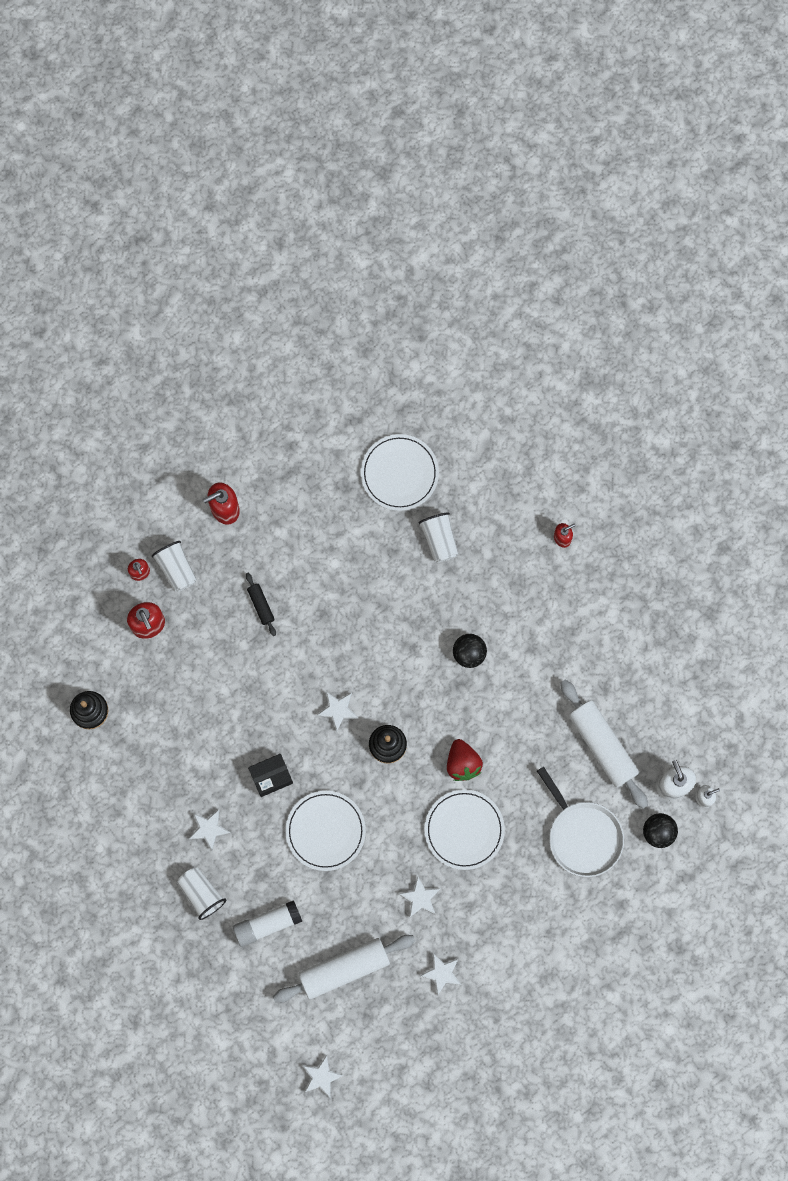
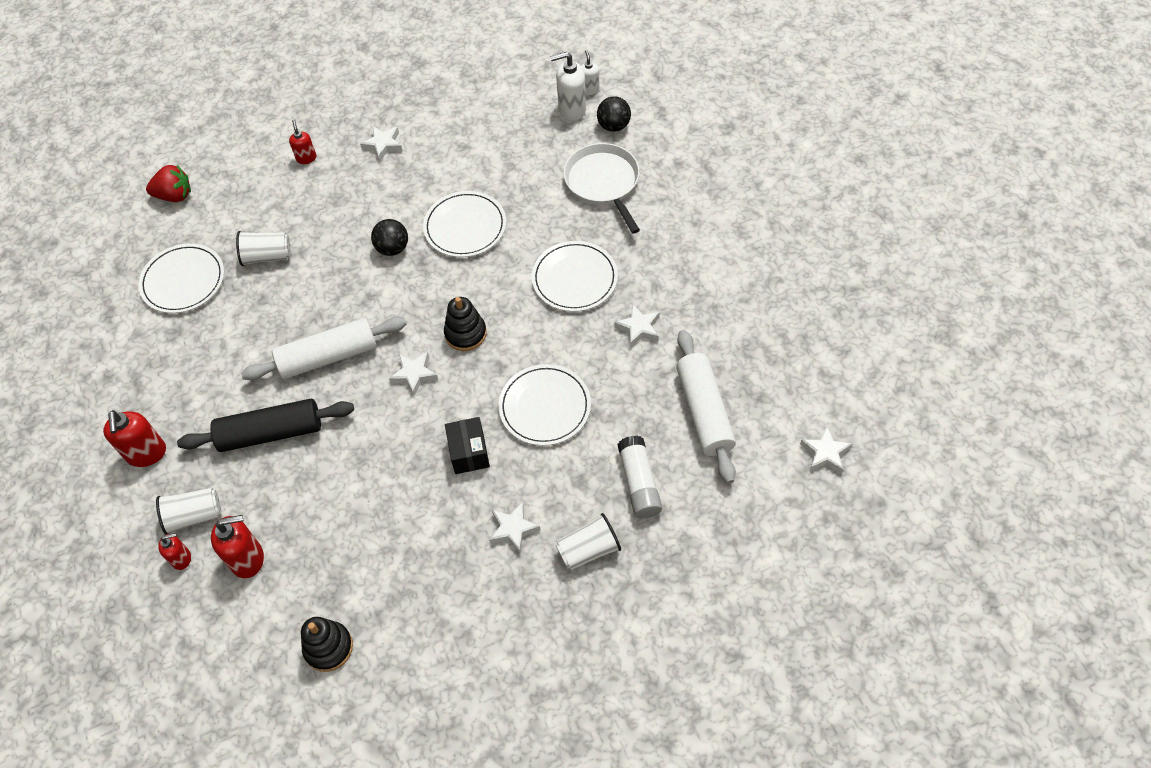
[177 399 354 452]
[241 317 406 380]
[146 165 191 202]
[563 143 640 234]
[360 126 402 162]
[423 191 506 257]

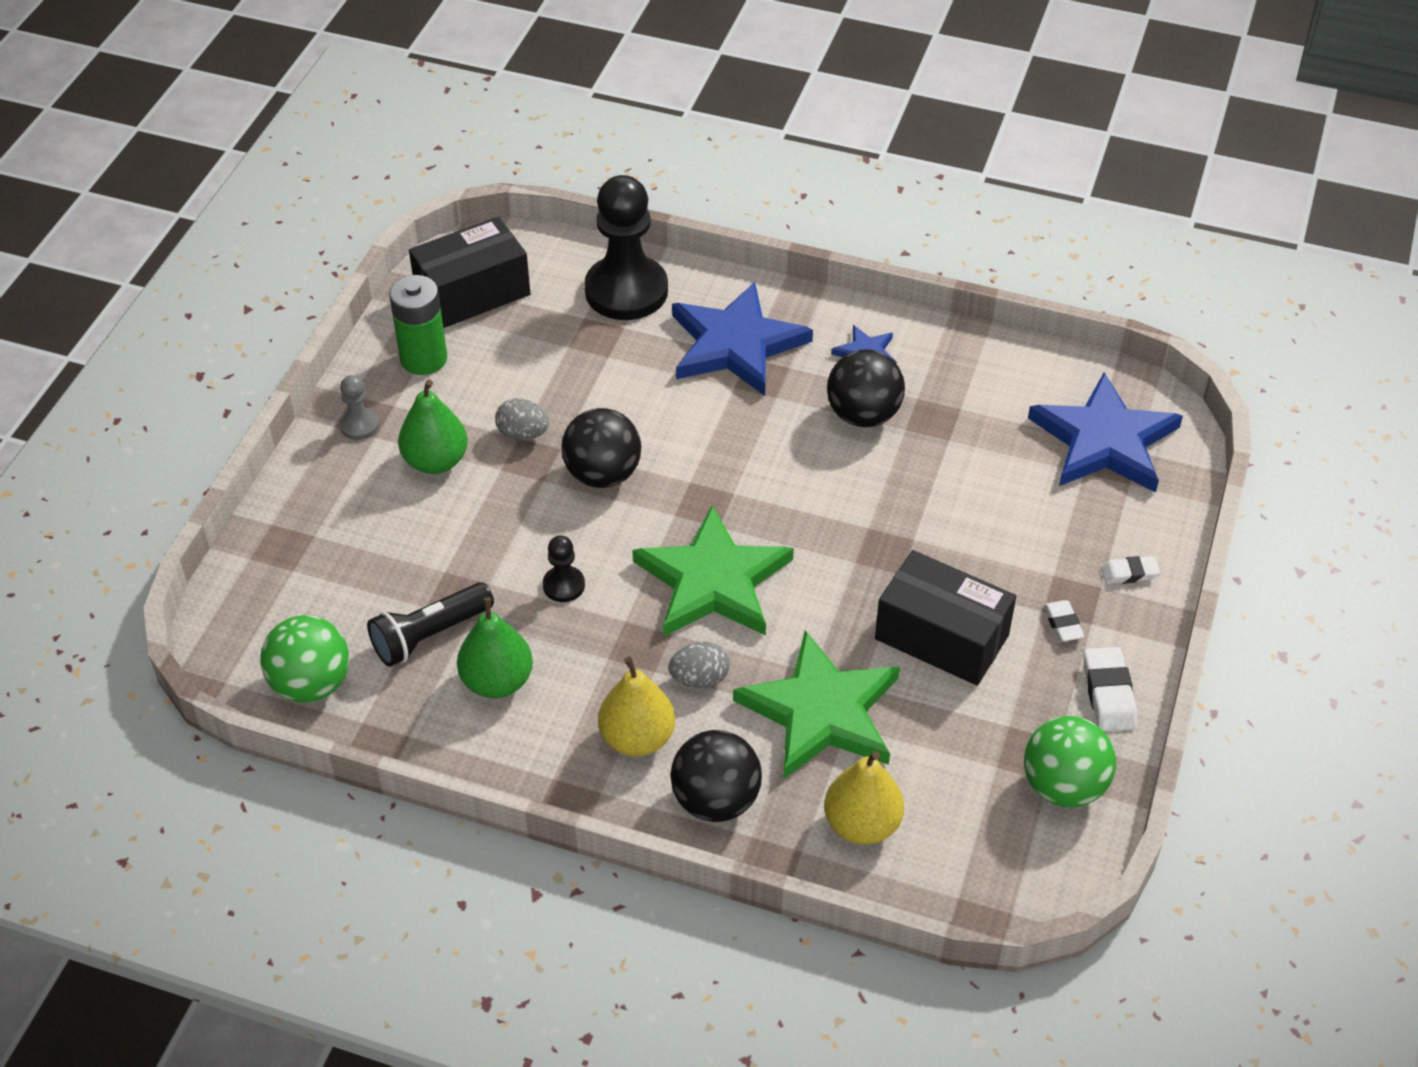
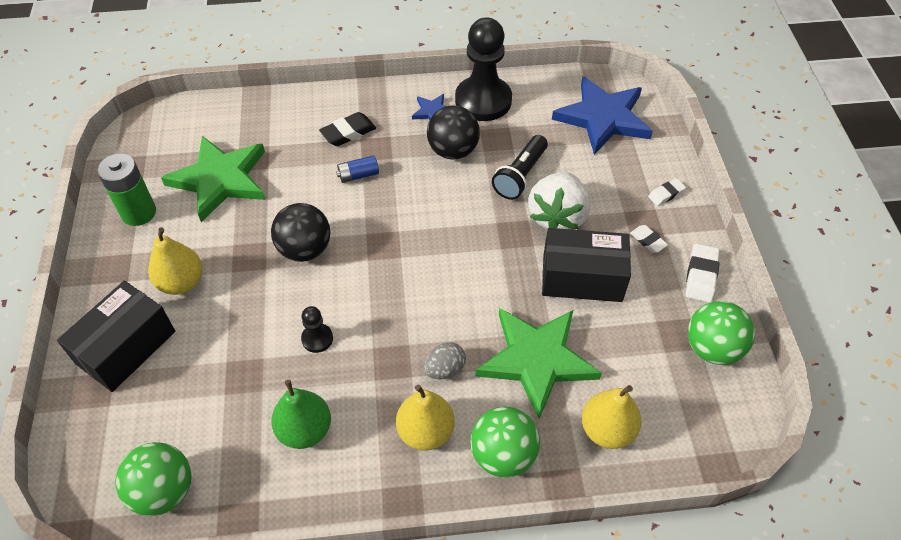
[455 17 512 121]
[57 281 175 392]
[319 112 376 146]
[339 375 380 440] (first image)
[148 227 203 295]
[495 398 549 440] (first image)
[161 136 265 222]
[492 135 548 200]
[686 243 720 303]
[470 407 540 477]
[336 155 379 183]
[528 172 590 230]

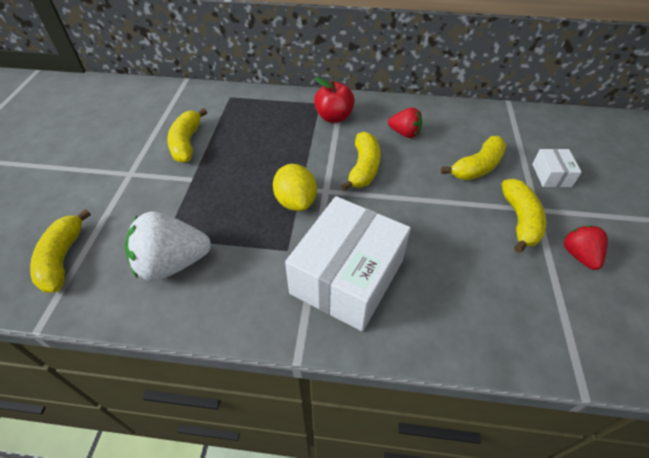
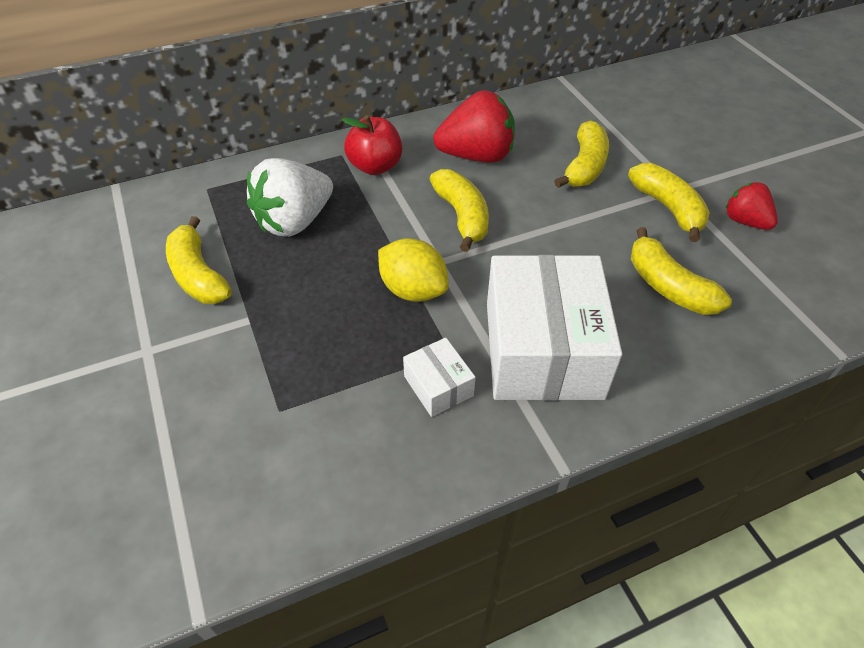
[433 90 515 163]
[403 338 476 417]
[631 227 732 315]
[247 158 333 237]

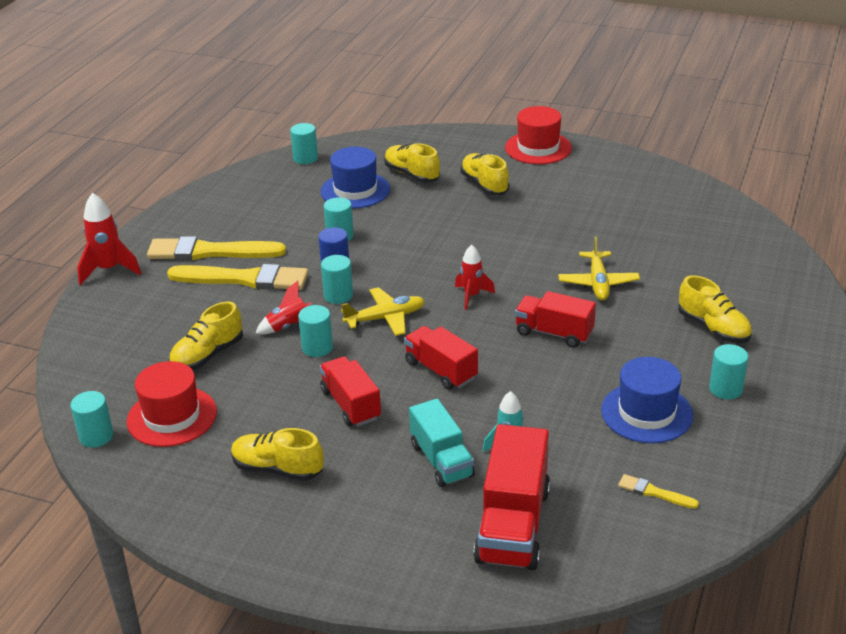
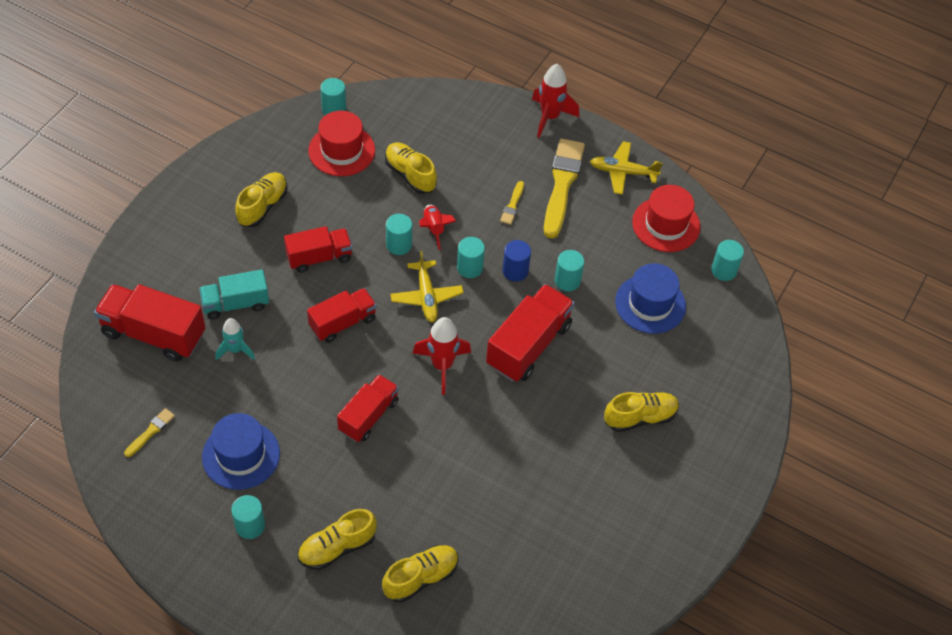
[632 185 700 252]
[382 545 459 602]
[590 141 663 195]
[413 317 471 395]
[500 181 524 225]
[486 284 575 382]

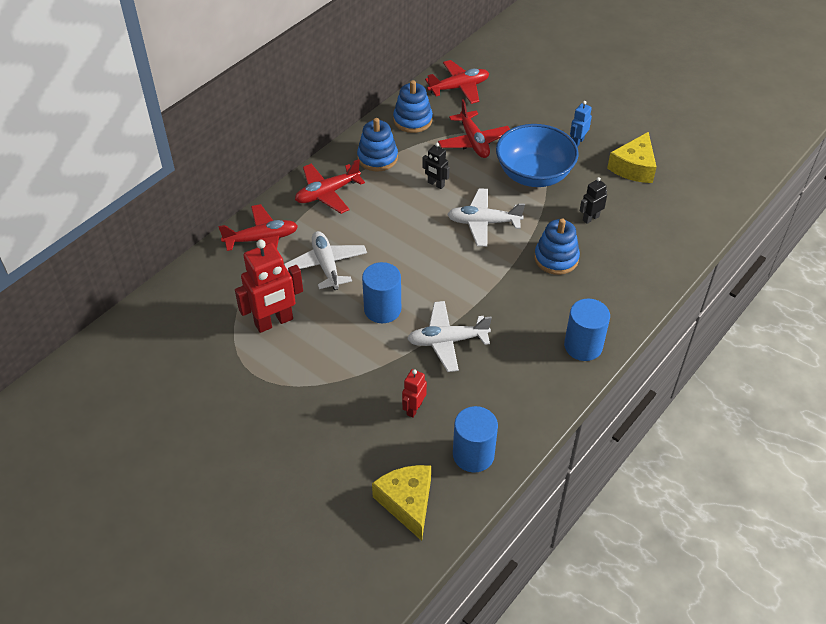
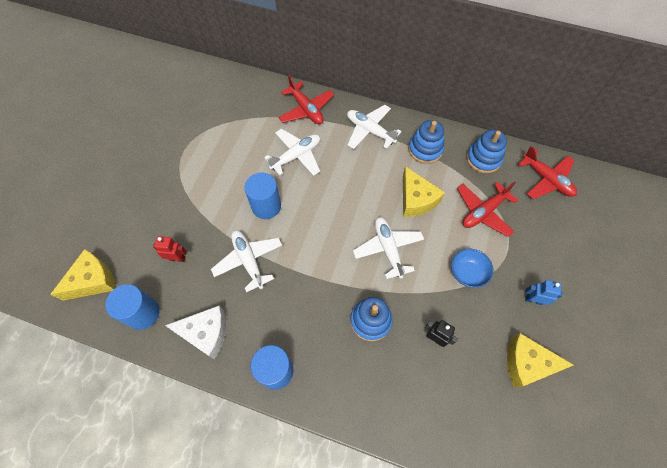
[451 249 493 288]
[403 166 445 217]
[347 105 402 149]
[235 240 303 333] (first image)
[165 306 226 359]

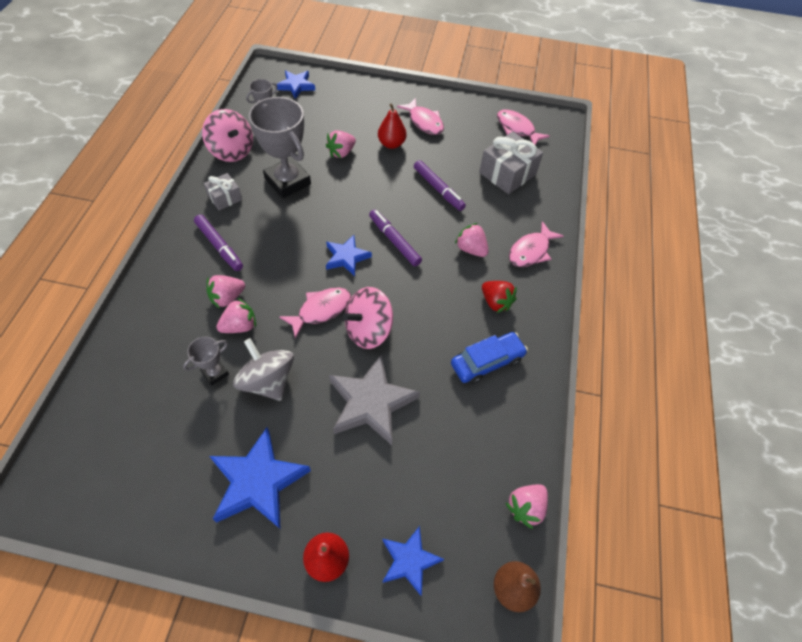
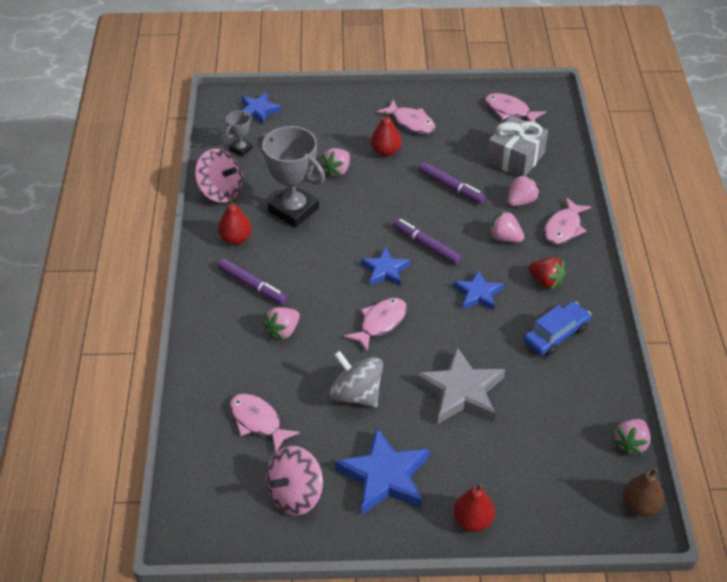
[218 196 252 245]
[266 446 323 516]
[508 174 540 206]
[183 337 229 386] (first image)
[453 270 504 311]
[229 393 300 452]

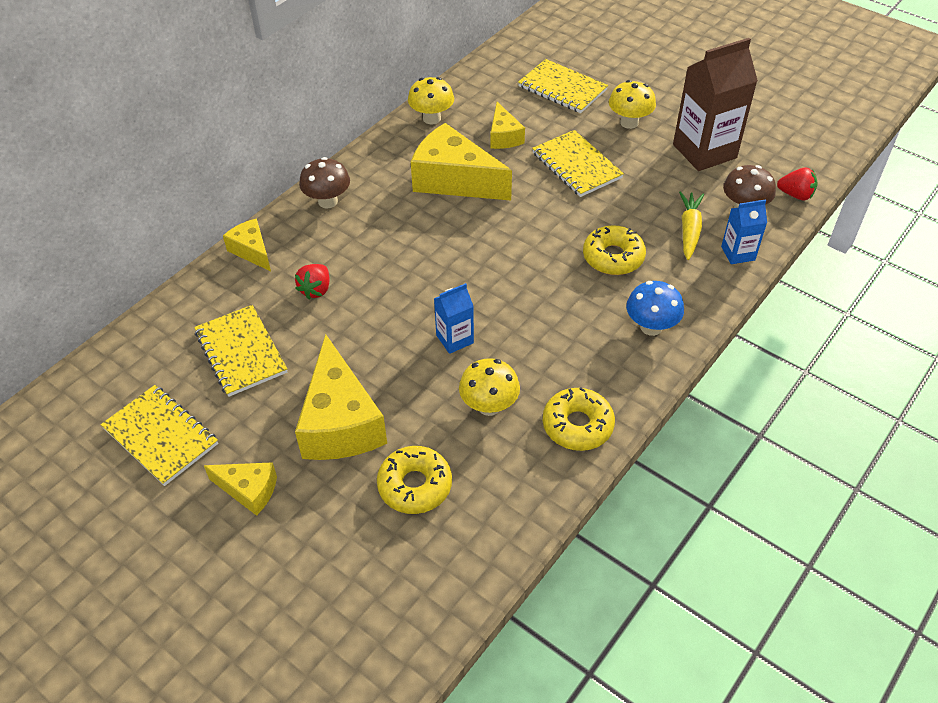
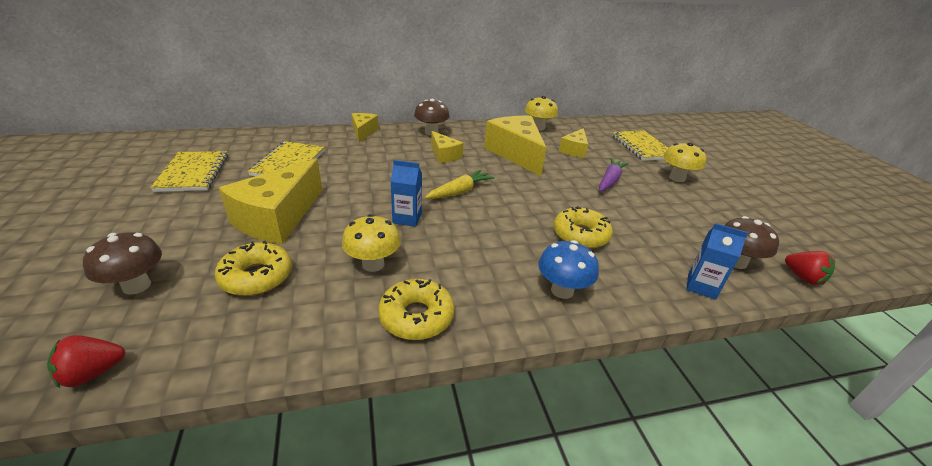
[673 38 758 171] (first image)
[599 158 629 192]
[425 170 495 199]
[47 335 125 388]
[431 131 464 163]
[83 232 162 295]

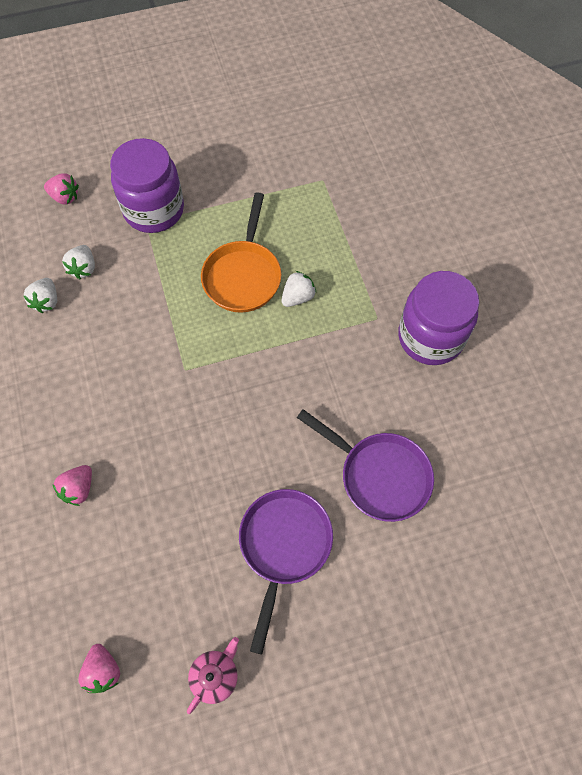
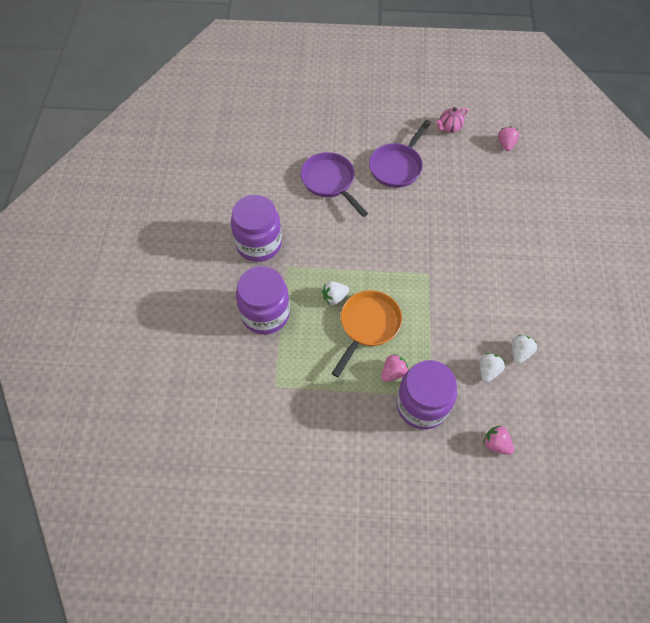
[381 354 409 382]
[236 266 290 335]

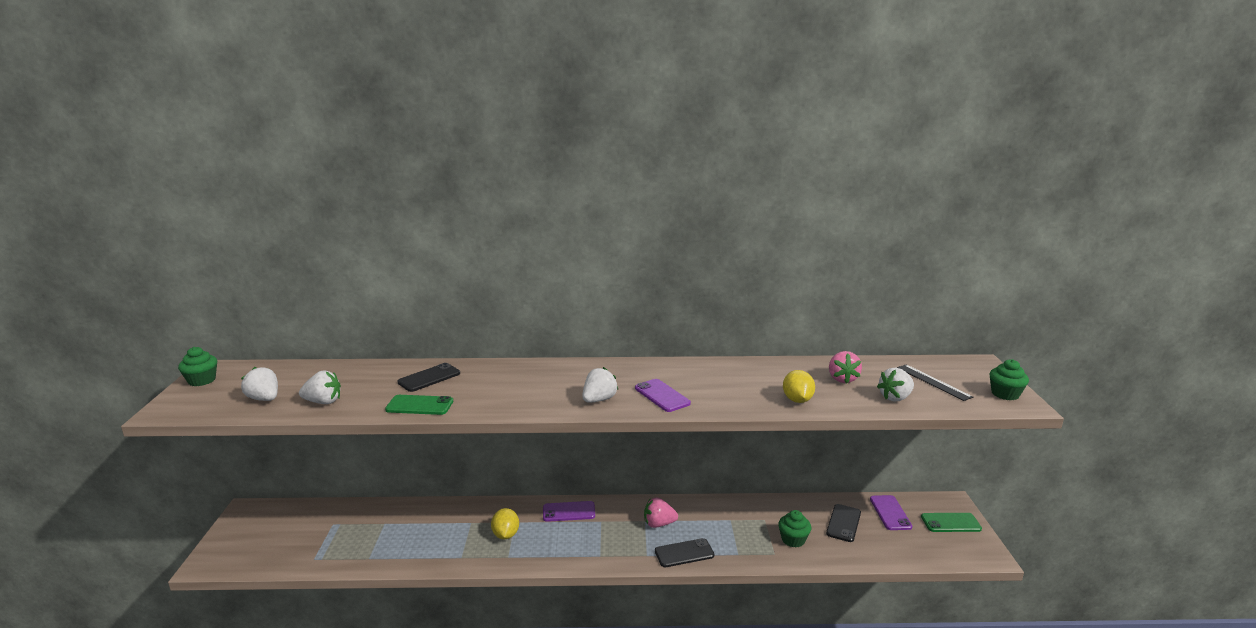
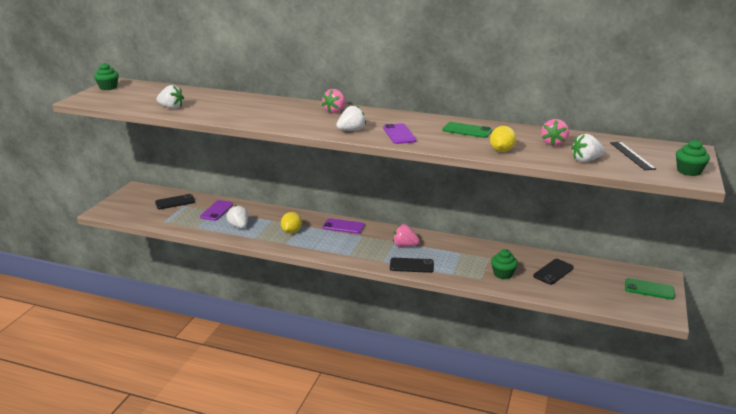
[155 194 195 209]
[226 205 248 228]
[443 122 492 138]
[200 200 233 221]
[322 89 345 113]

